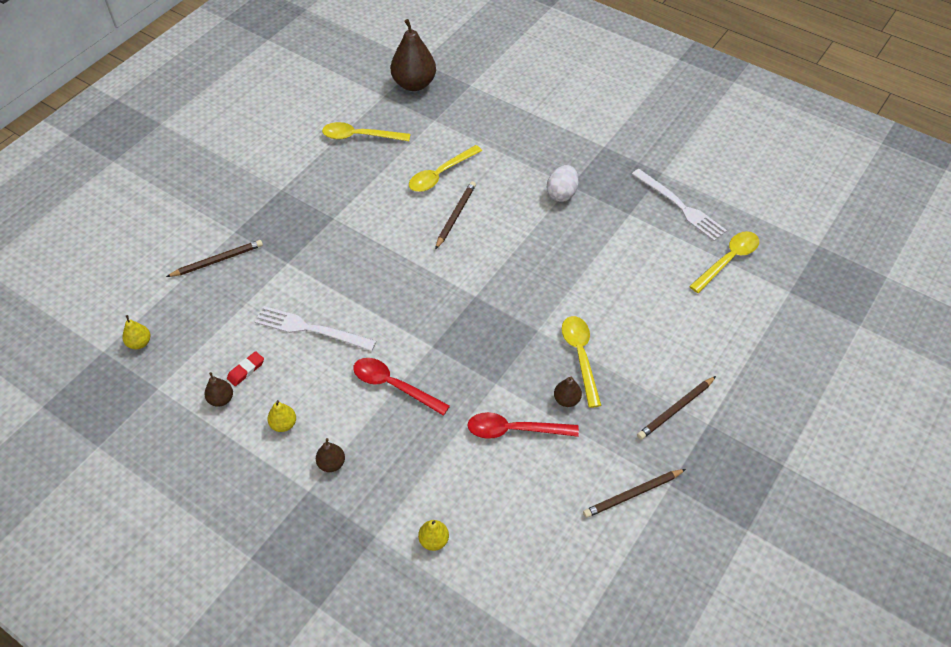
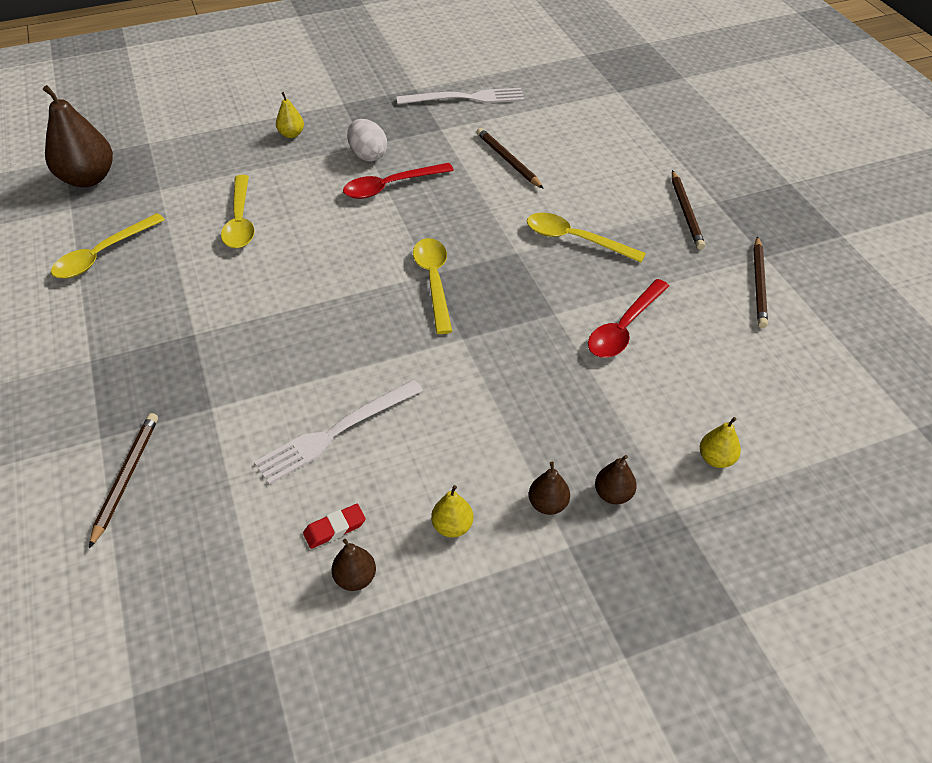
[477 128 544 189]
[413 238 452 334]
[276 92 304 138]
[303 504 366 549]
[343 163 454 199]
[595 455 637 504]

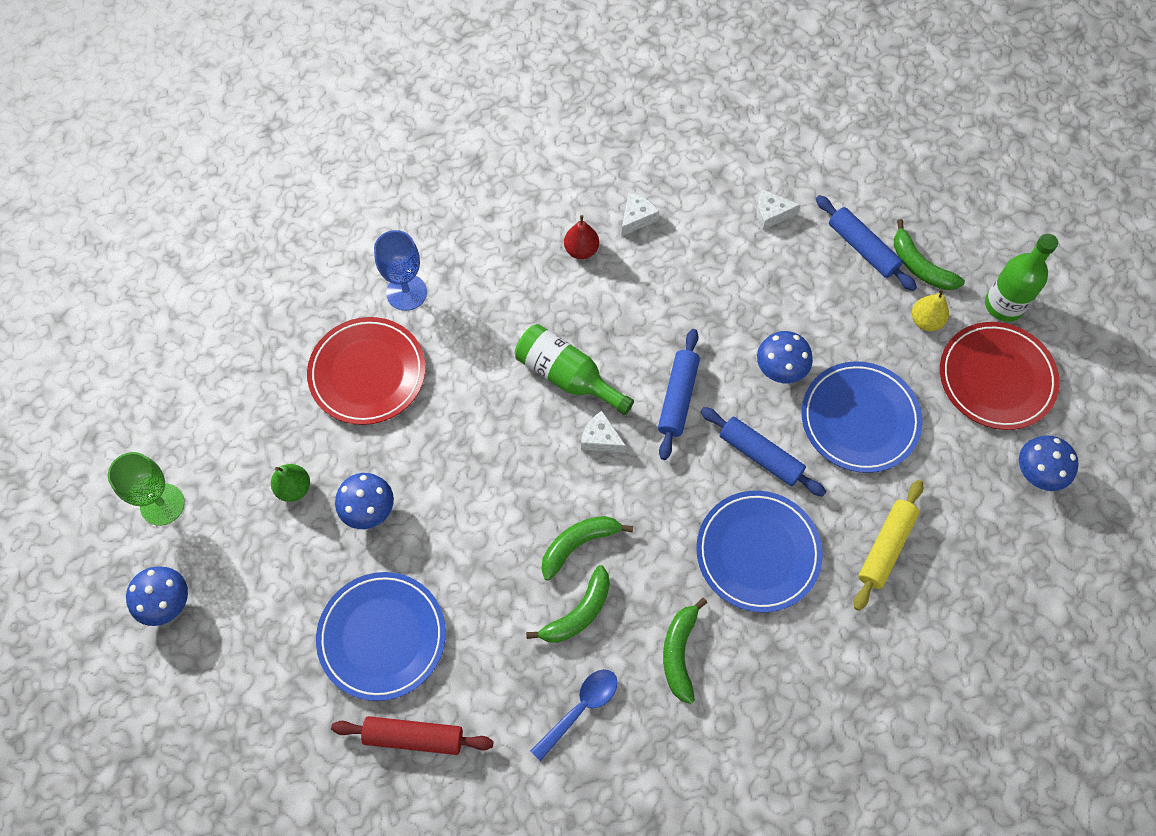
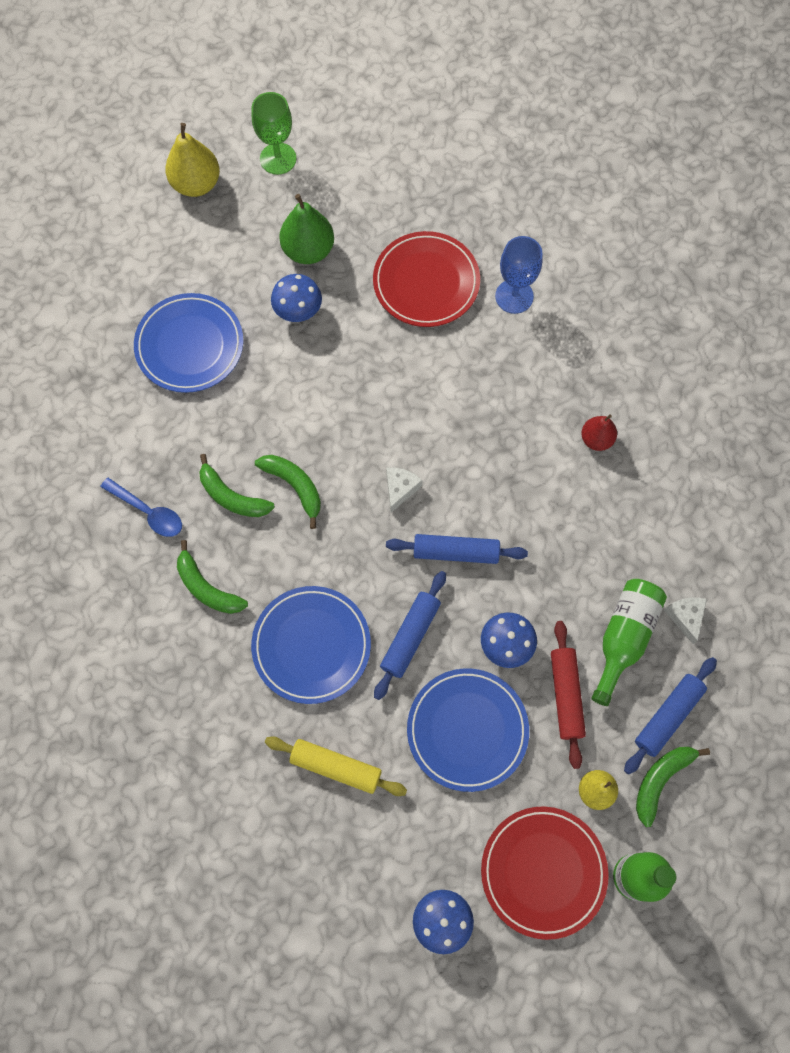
[622 193 659 236] (first image)
[591 579 667 706]
[279 194 334 264]
[165 123 220 197]
[177 540 248 614]
[551 621 586 769]

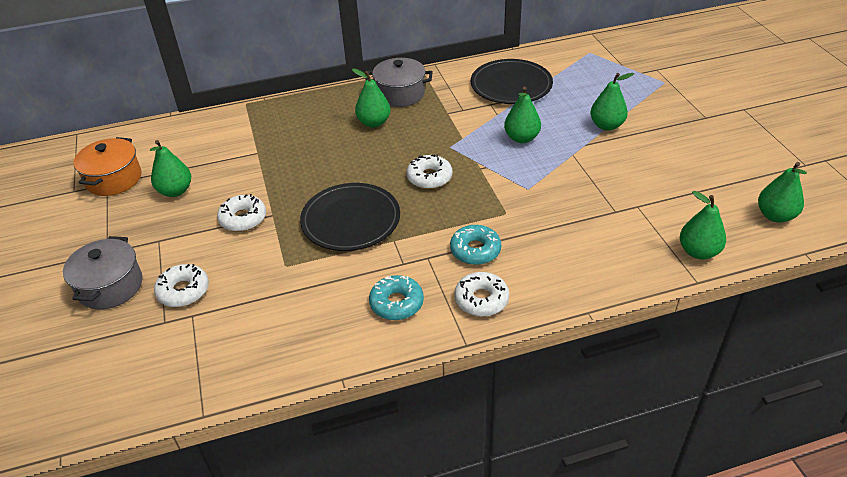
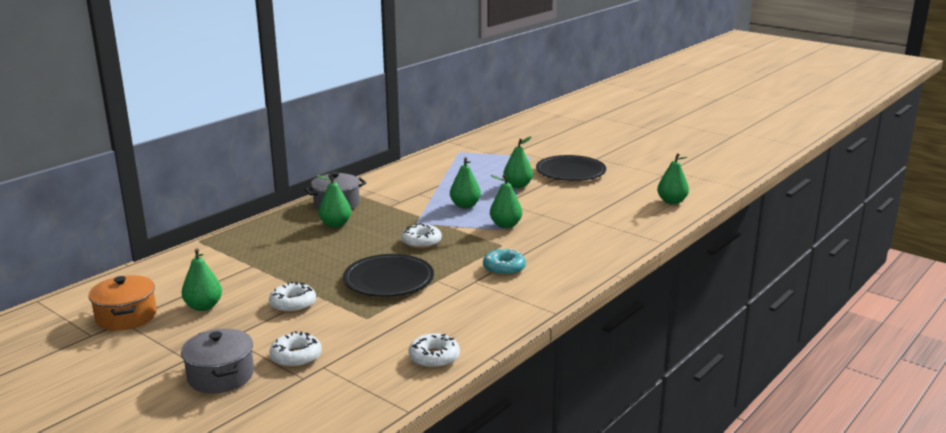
[536 155 606 181]
[490 174 522 228]
[408 333 460 369]
[369 275 424 320] (first image)

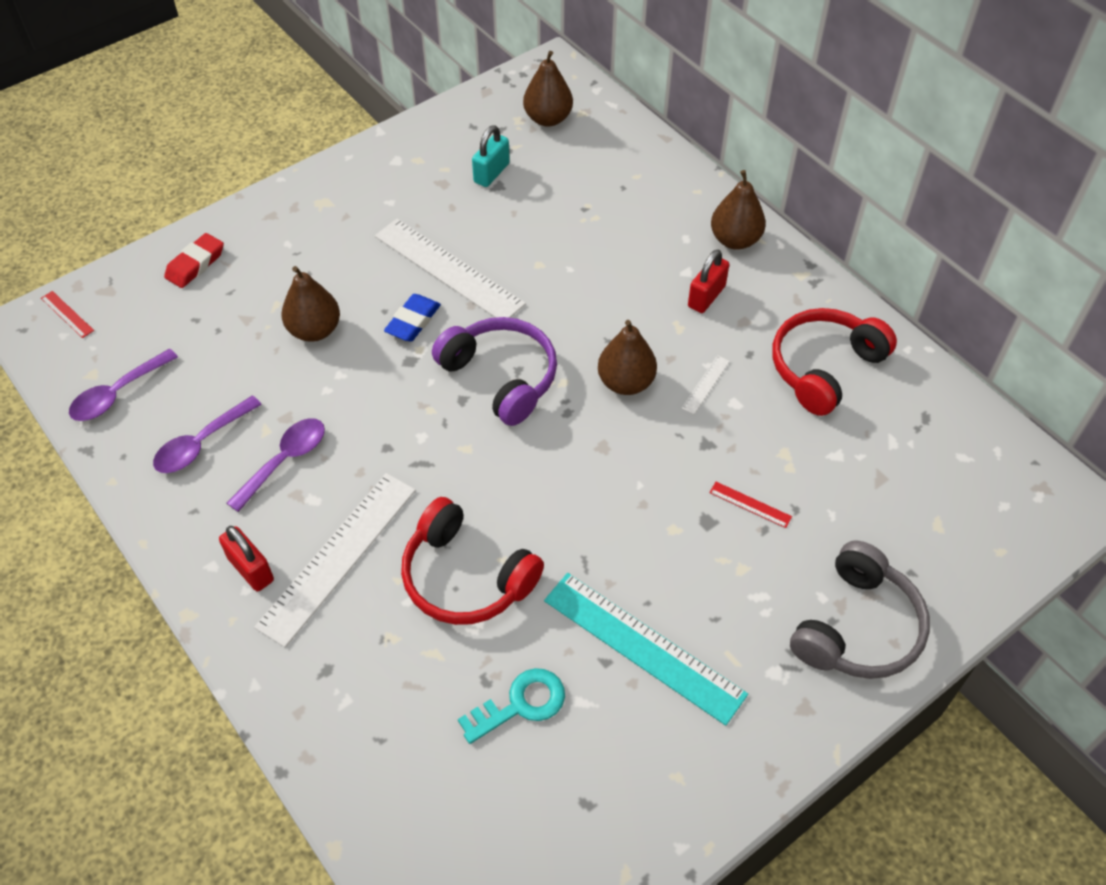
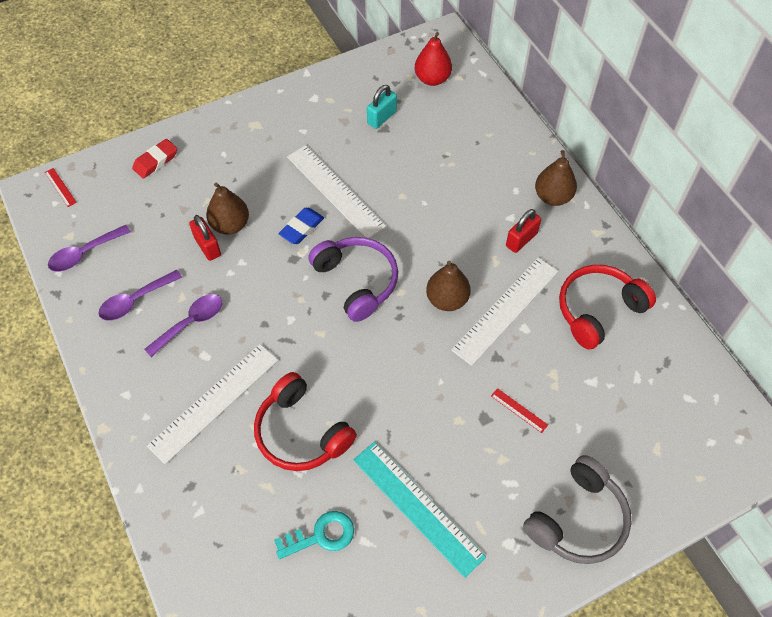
[415 32 452 86]
[451 257 559 366]
[189 215 221 261]

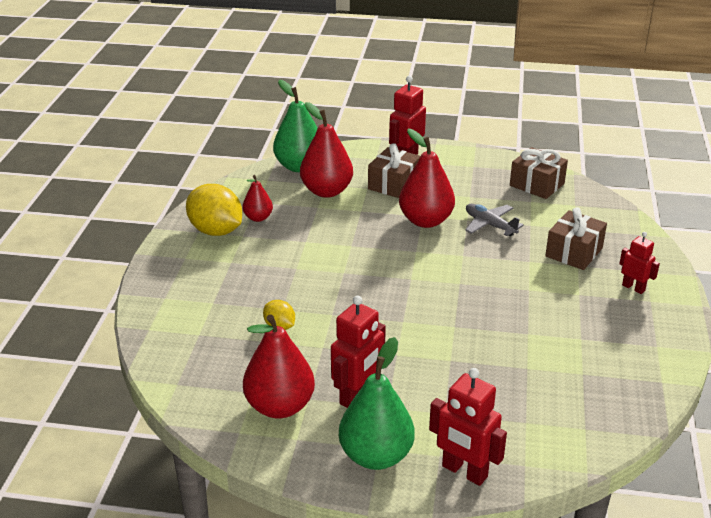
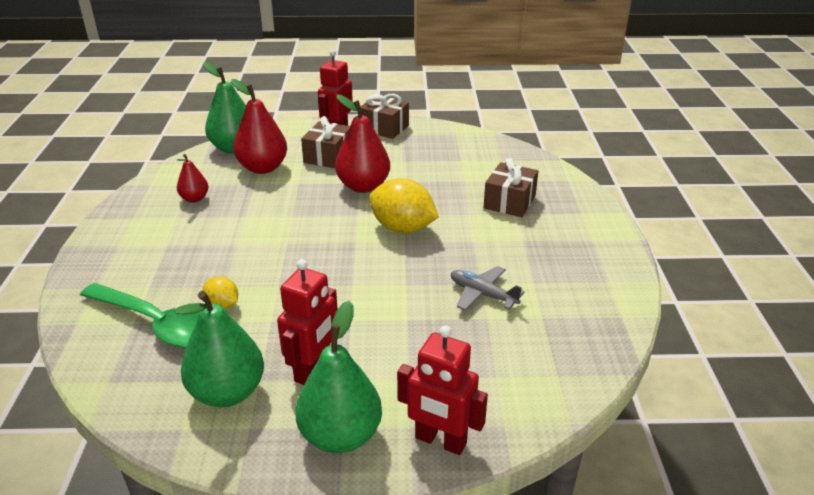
[360 94 409 139]
[369 178 439 233]
[451 266 525 311]
[619 232 660 294] (first image)
[174 291 264 407]
[80 283 199 348]

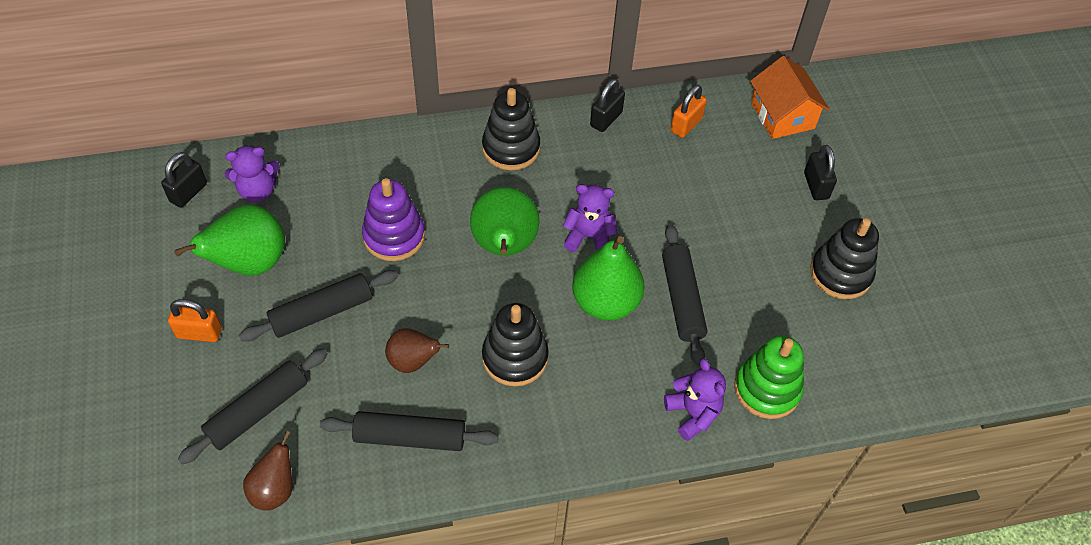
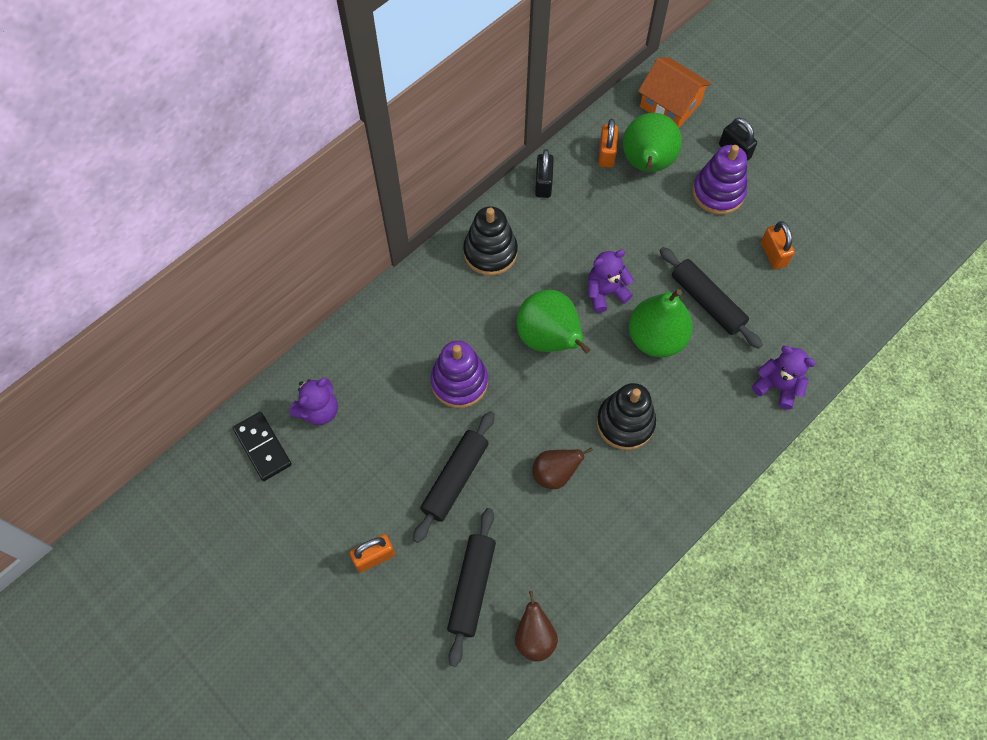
[233 412 292 481]
[623 113 682 172]
[810 218 879 299] (first image)
[734 336 804 419] (first image)
[320 411 498 451] (first image)
[692 145 747 215]
[761 221 795 269]

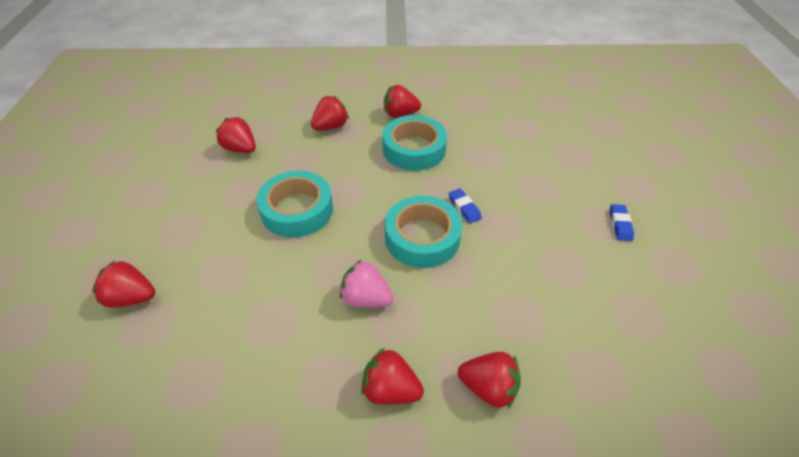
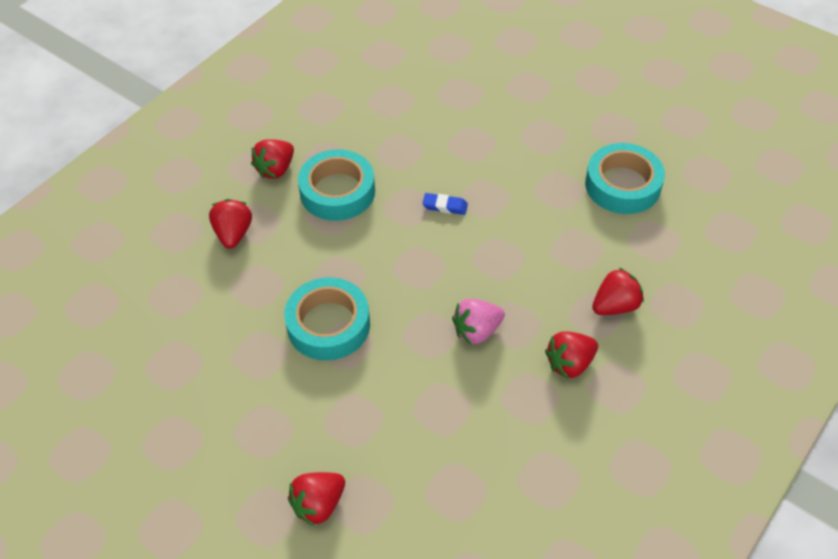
[216 117 256 153] (first image)
[585 143 665 214]
[610 204 634 241] (first image)

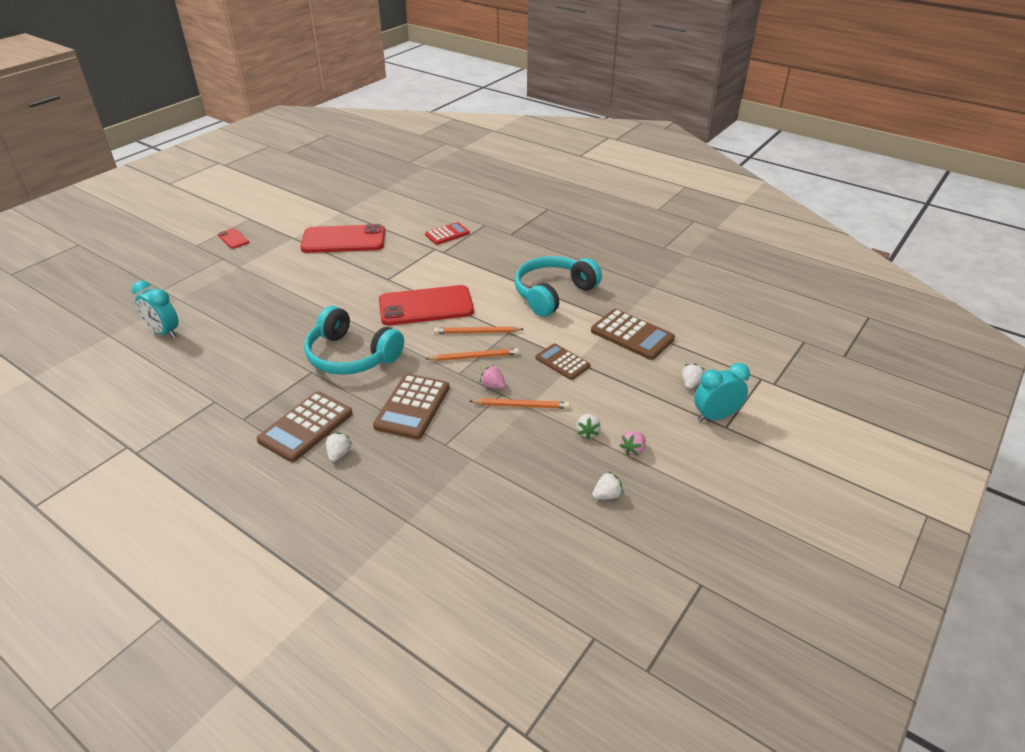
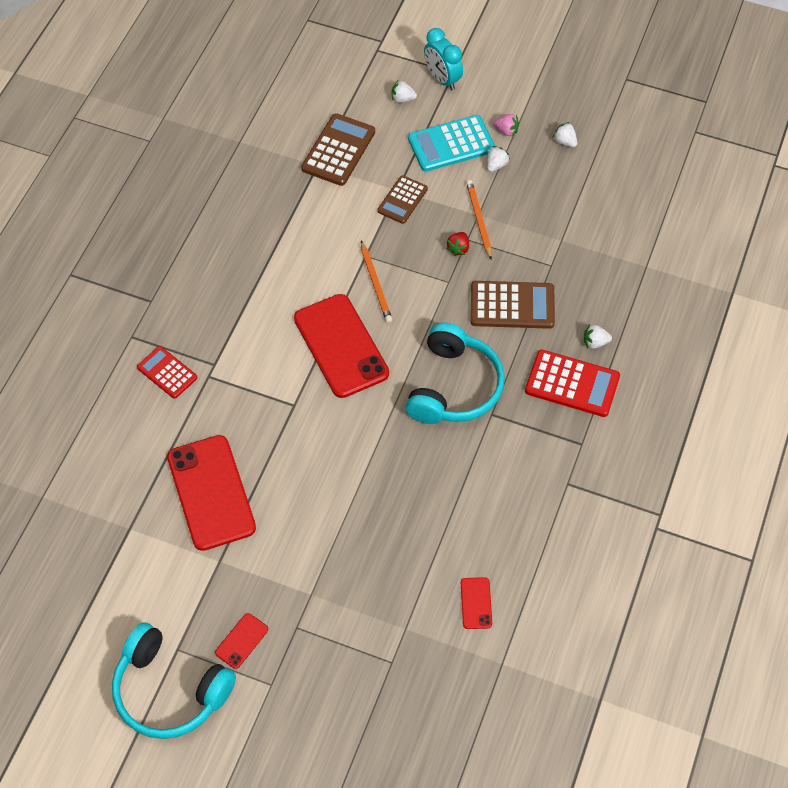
[112 622 236 739]
[461 577 492 629]
[426 348 519 361] (first image)
[446 232 469 256]
[525 350 620 417]
[487 146 510 172]
[408 115 495 172]

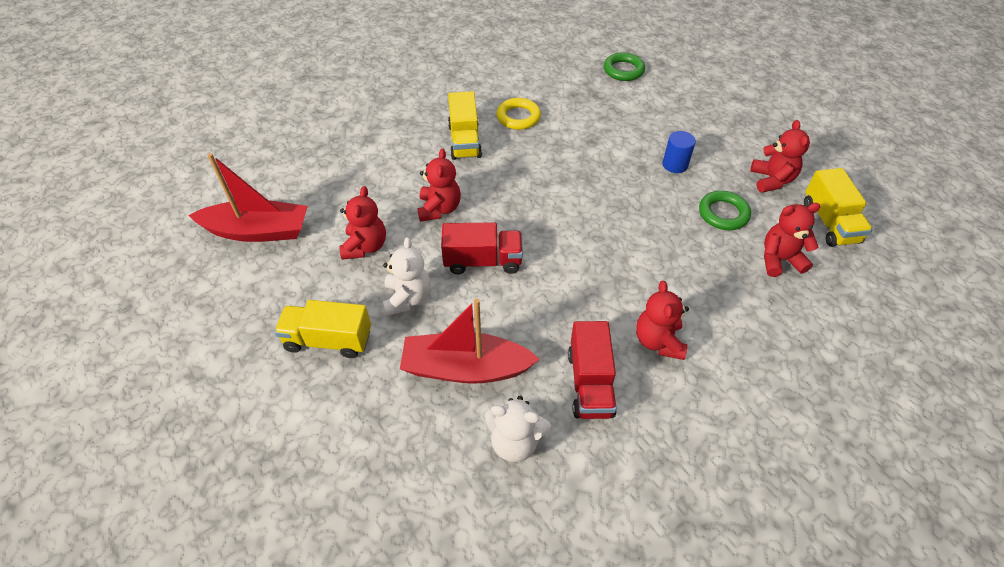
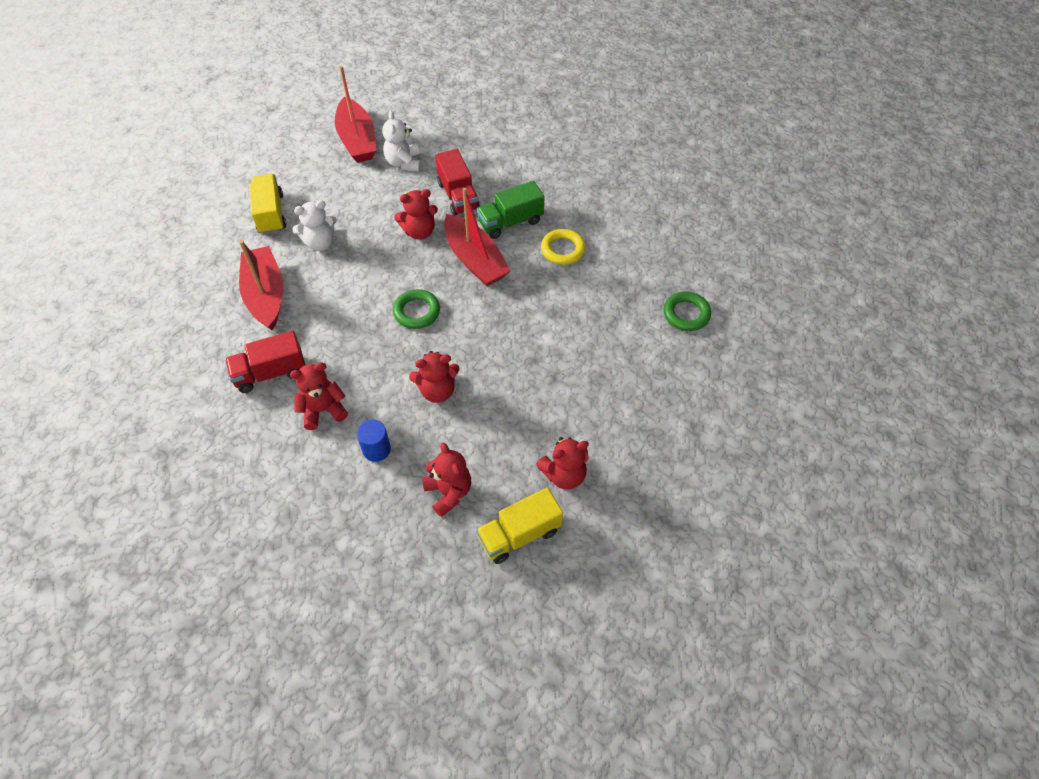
[477 181 544 239]
[357 420 391 462]
[409 351 460 403]
[393 289 440 329]
[435 149 480 216]
[382 111 421 172]
[444 188 511 286]

